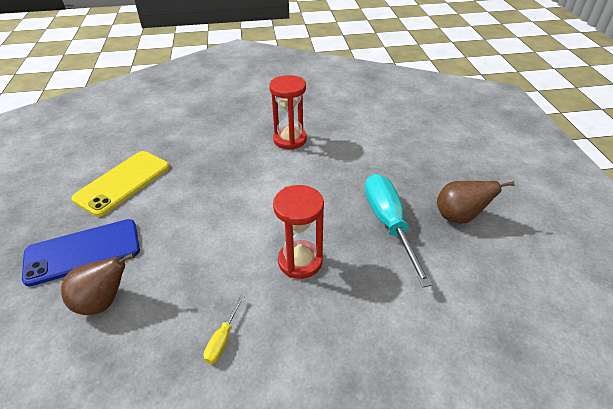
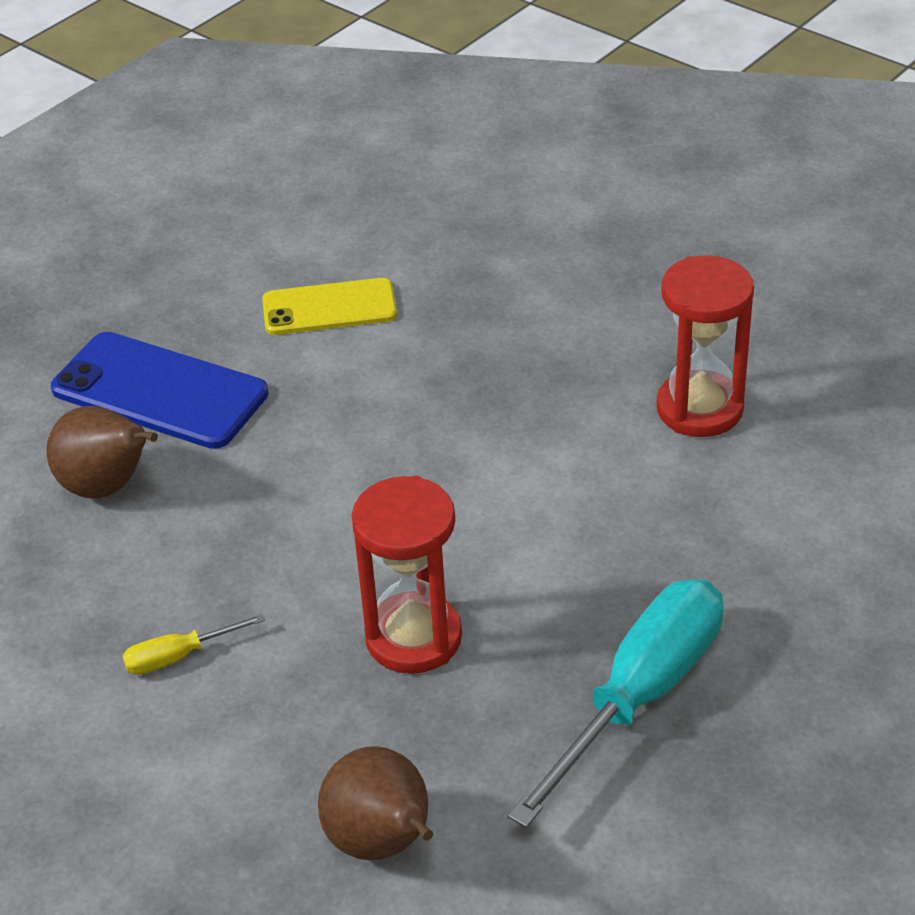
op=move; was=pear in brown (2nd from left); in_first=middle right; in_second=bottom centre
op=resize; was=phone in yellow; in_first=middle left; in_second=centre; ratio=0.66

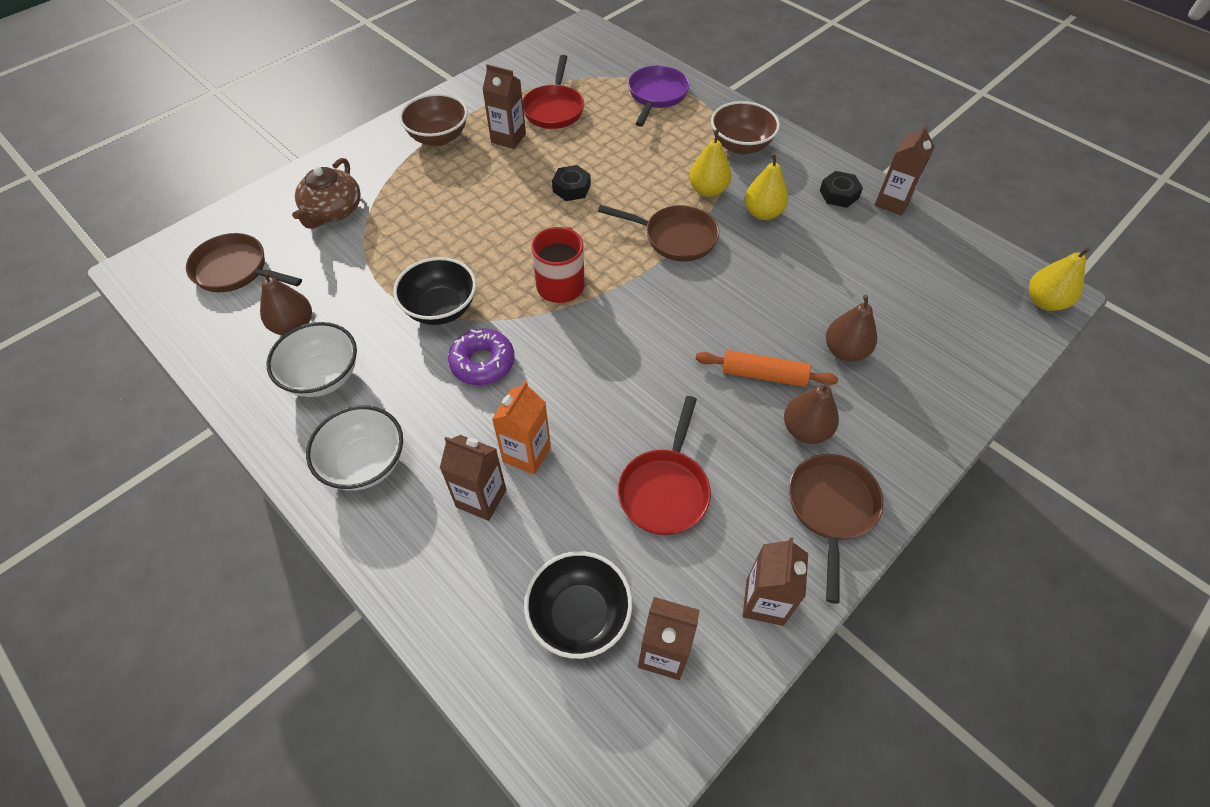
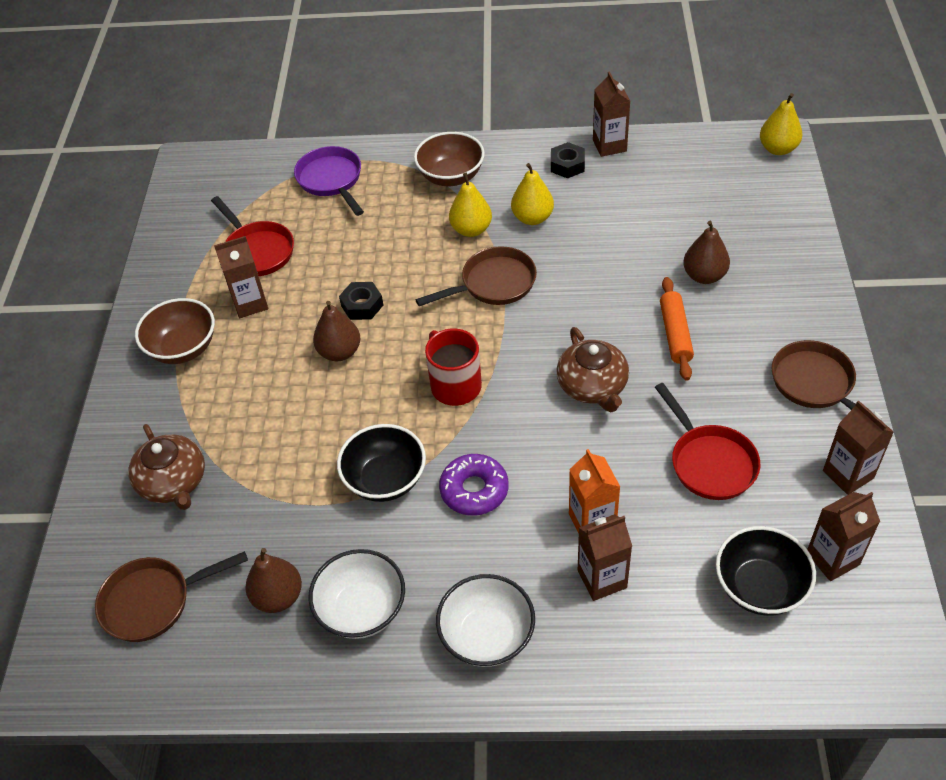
op=insert; now=teapot in brown (2nd from left); in_second=centre
op=move; was=pear in brown (2nd from left); in_first=middle right; in_second=centre
op=rotate; was=rolling pin in orange; in_first=centre; in_second=middle right; clockwise=-60

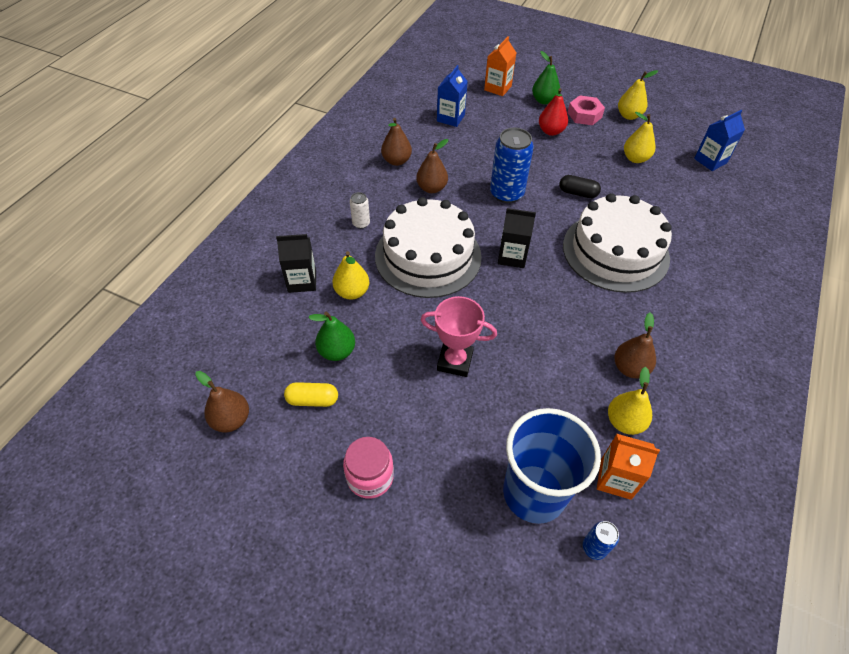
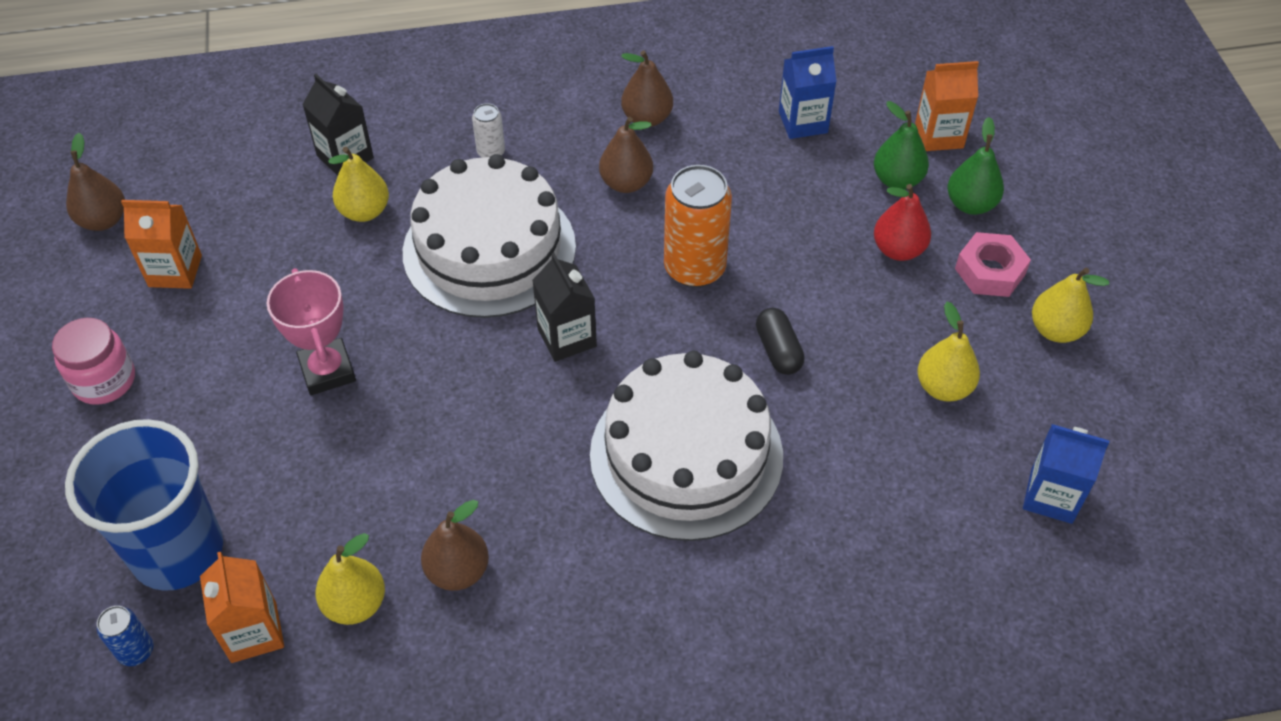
op=move; was=pear in green (1st from left); in_first=centre; in_second=top right
op=replace; was=capsule in yellow; now=carton in orange (1st from left); in_first=centre; in_second=middle left
op=recolor; was=can in blue (1st from left); now=can in orange; in_first=top centre; in_second=top centre

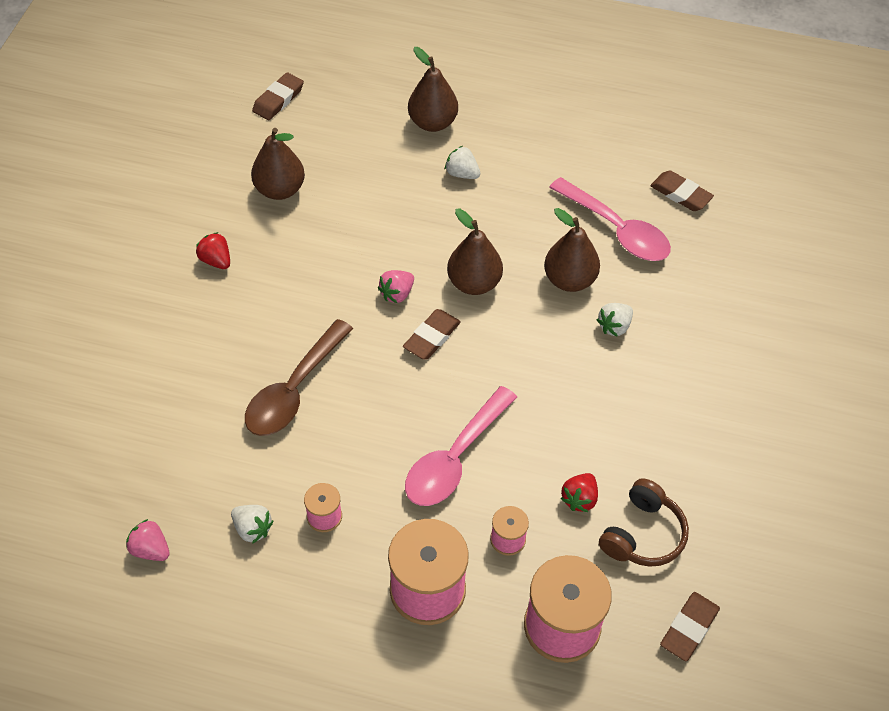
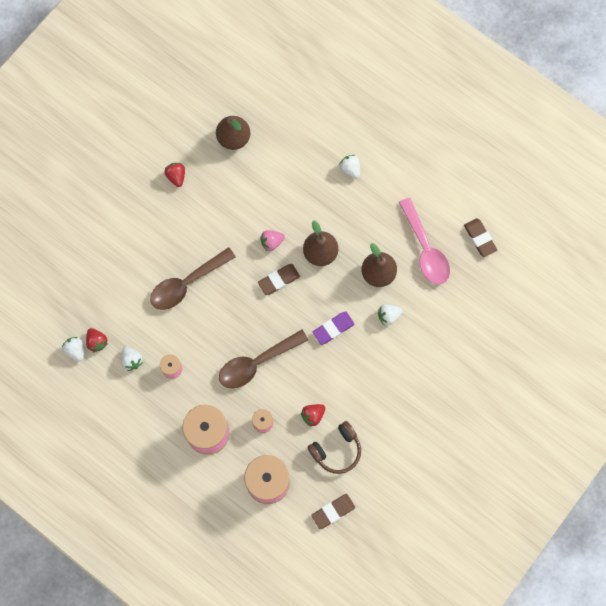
op=delete; was=eraser in brown (1st from left); in_first=top left
op=delete; was=pear in brown (2nd from left); in_first=top centre
op=insert; now=strawberry in red (1st from left); in_second=middle left
op=insert; now=eraser in purple; in_second=centre
op=recolor; was=strawberry in pink (1st from left); now=strawberry in white (1st from left); in_first=bottom left; in_second=middle left
op=recolor; was=spoon in pink (1st from left); now=spoon in brown (2nd from left); in_first=centre; in_second=centre

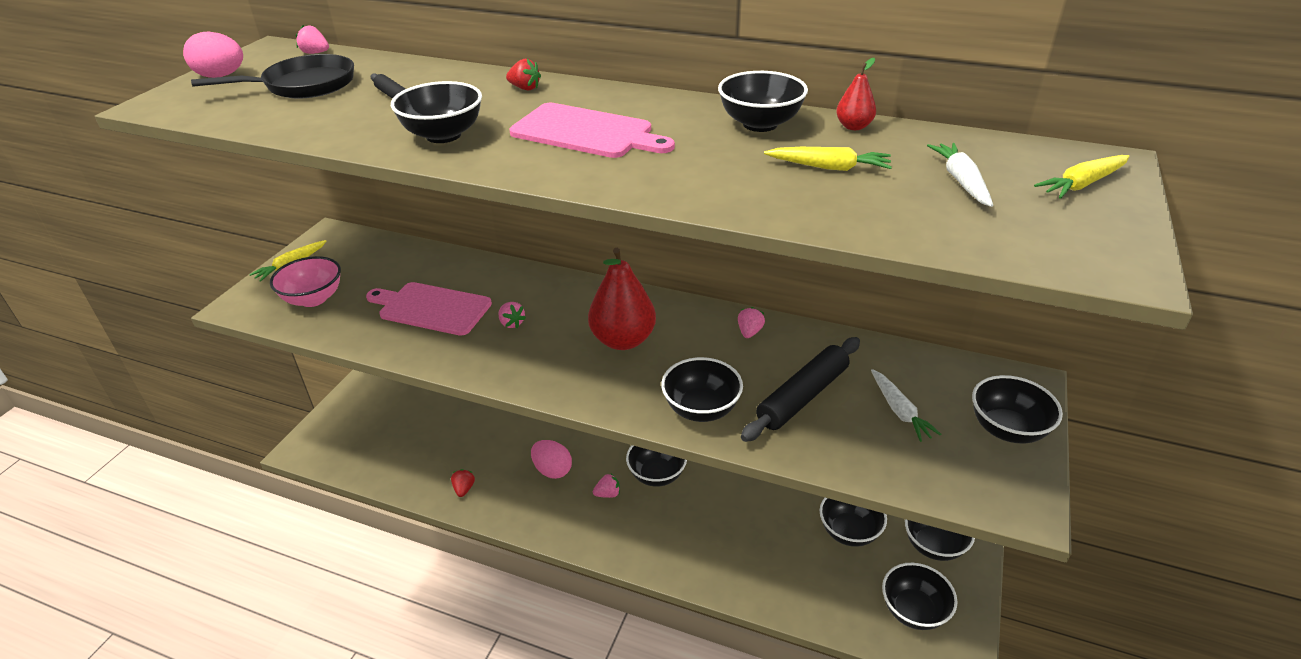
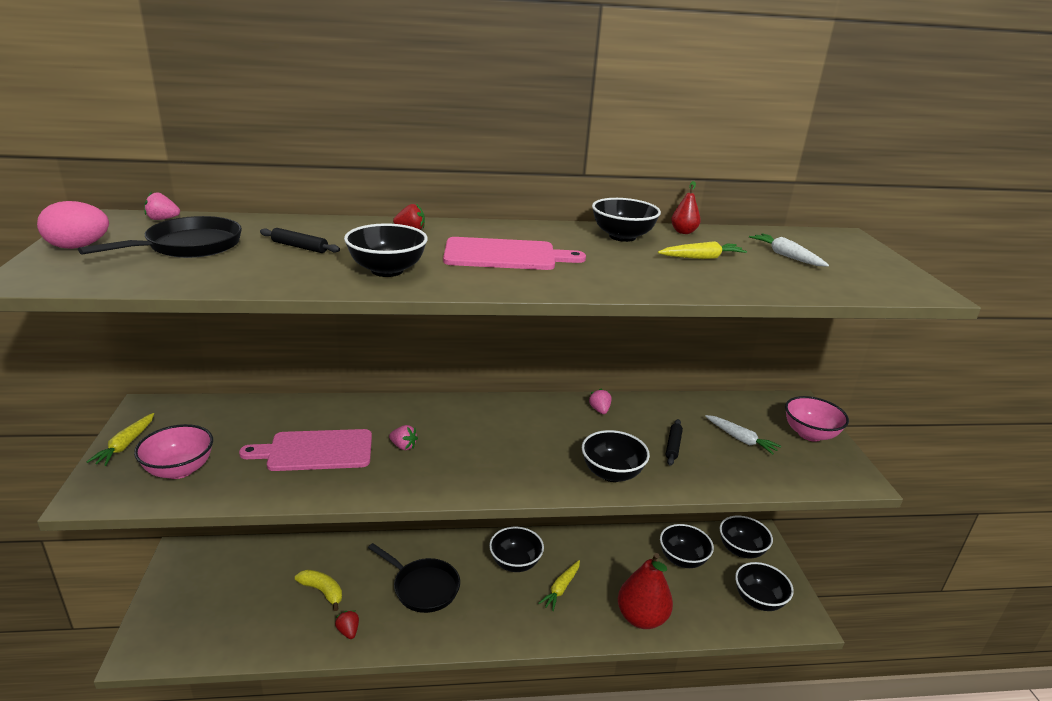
op=delete; was=strawberry in pink (3rd from left); in_first=bottom centre
op=insert; now=banana in yellow; in_second=bottom left
op=move; was=pear in red (1st from left); in_first=centre; in_second=bottom centre
op=move; was=carrot in yellow (3rd from left in the first image); now=carrot in yellow (2nd from left); in_first=top right; in_second=bottom centre
op=replace; was=egg in pink (2nd from left); now=pan in black (2nd from left); in_first=bottom centre; in_second=bottom centre
op=recolor; was=bowl in black (8th from left); now=bowl in pink (2nd from left); in_first=middle right; in_second=middle right
op=resize; was=rolling pin in black (2nd from left); in_first=centre; in_second=centre; ratio=0.51

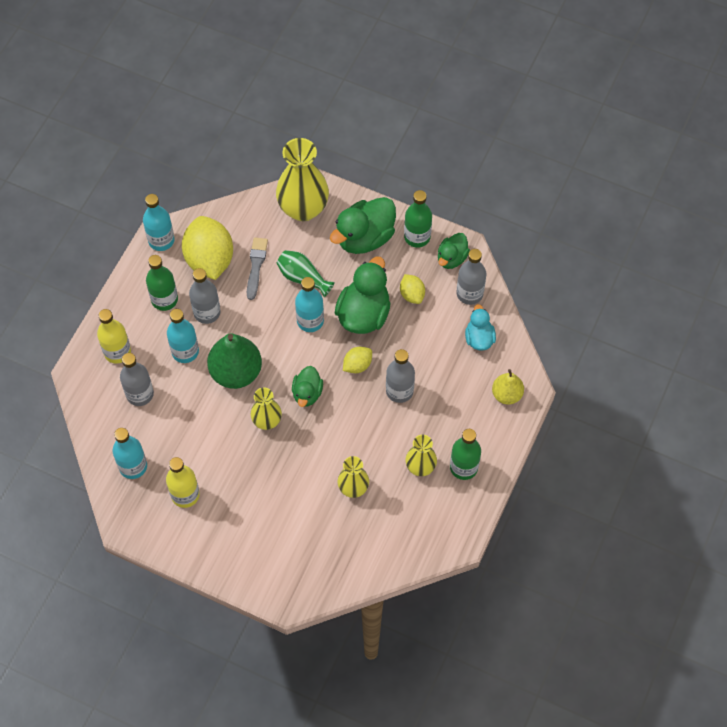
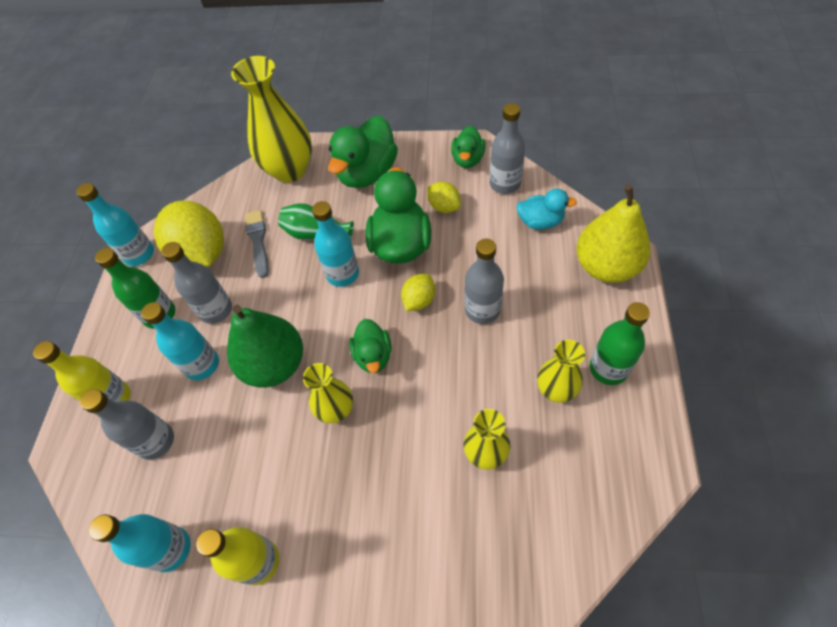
op=delete; was=bottle in green (2nd from left); in_first=top centre
op=rotate; was=duck in turquoise; in_first=centre; in_second=centre; clockwise=120
op=resize; was=pear in yellow; in_first=middle right; in_second=middle right; ratio=1.7

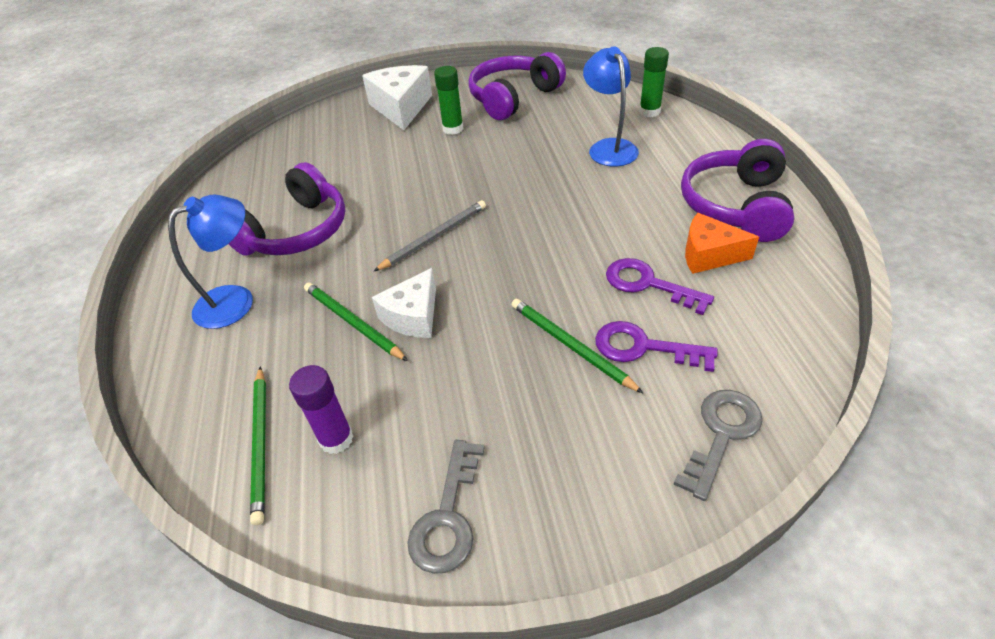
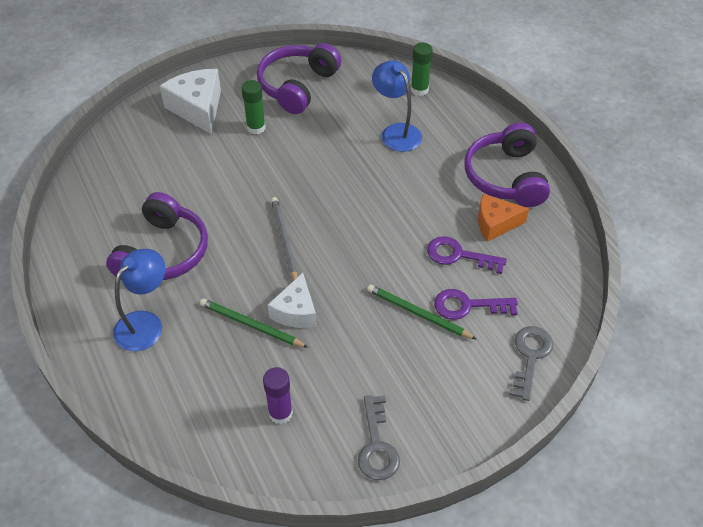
op=delete; was=pencil in green (1st from left); in_first=bottom left
op=rotate; was=pencil in grey; in_first=centre; in_second=centre; clockwise=-45

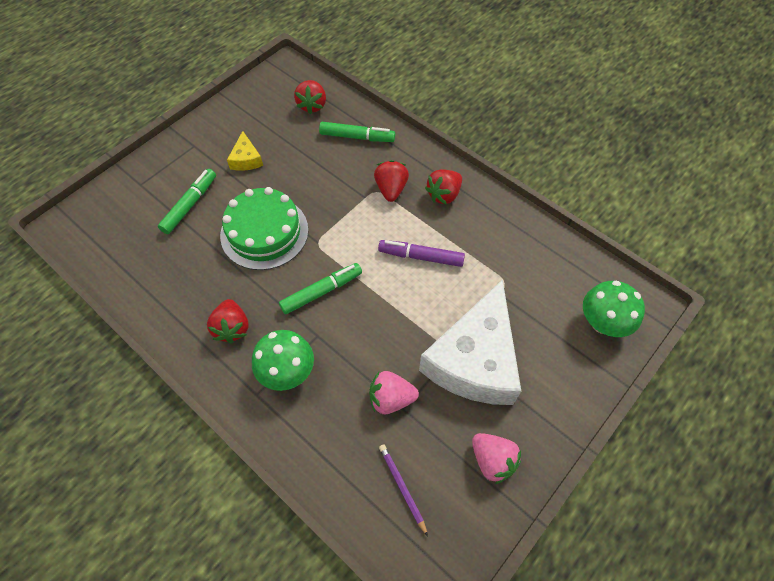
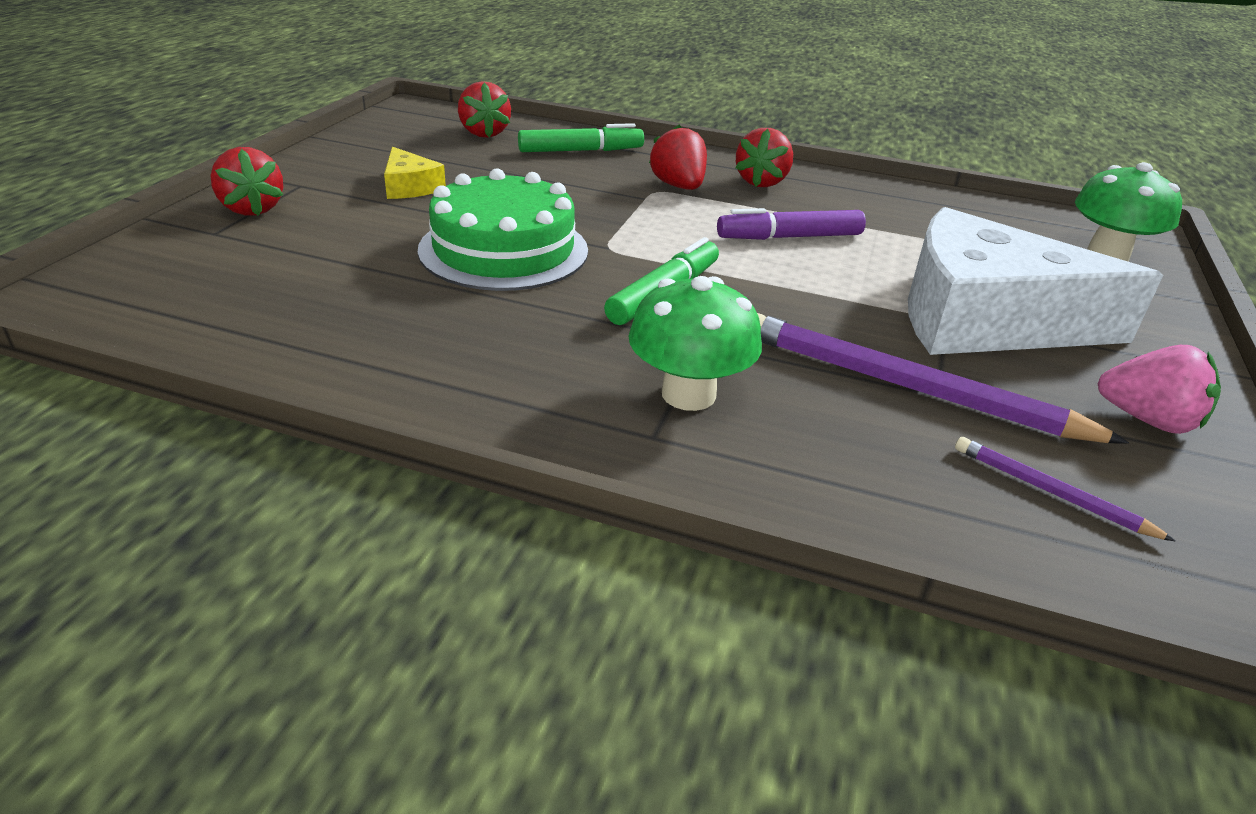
op=delete; was=marker in green (1st from left); in_first=middle left
op=move; was=strawberry in red (1st from left); in_first=middle left; in_second=top left
op=replace; was=strawberry in pink (1st from left); now=pencil in purple (1st from left); in_first=bottom centre; in_second=middle right
op=rotate; was=cheese in white; in_first=centre; in_second=middle right; clockwise=105

